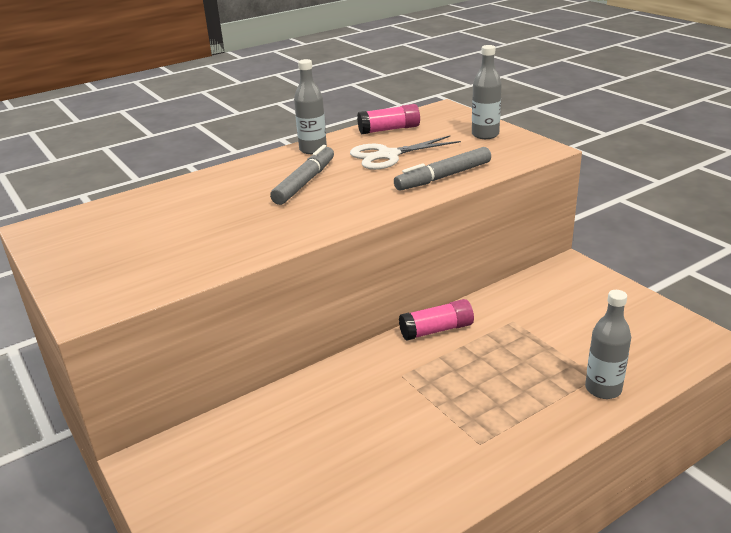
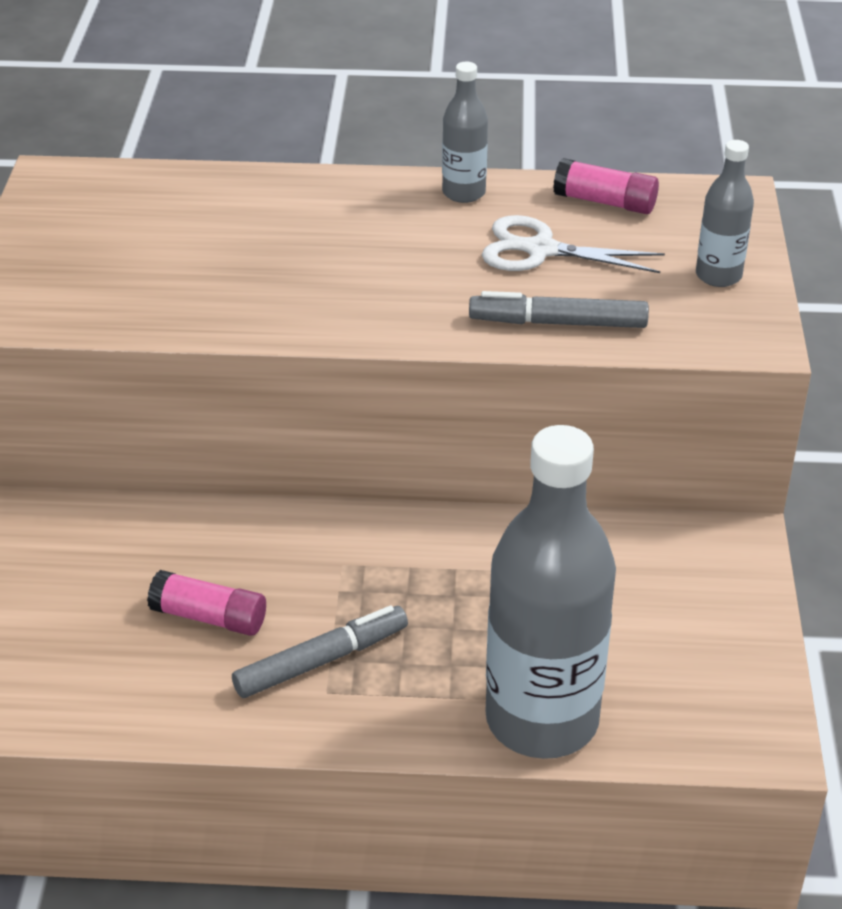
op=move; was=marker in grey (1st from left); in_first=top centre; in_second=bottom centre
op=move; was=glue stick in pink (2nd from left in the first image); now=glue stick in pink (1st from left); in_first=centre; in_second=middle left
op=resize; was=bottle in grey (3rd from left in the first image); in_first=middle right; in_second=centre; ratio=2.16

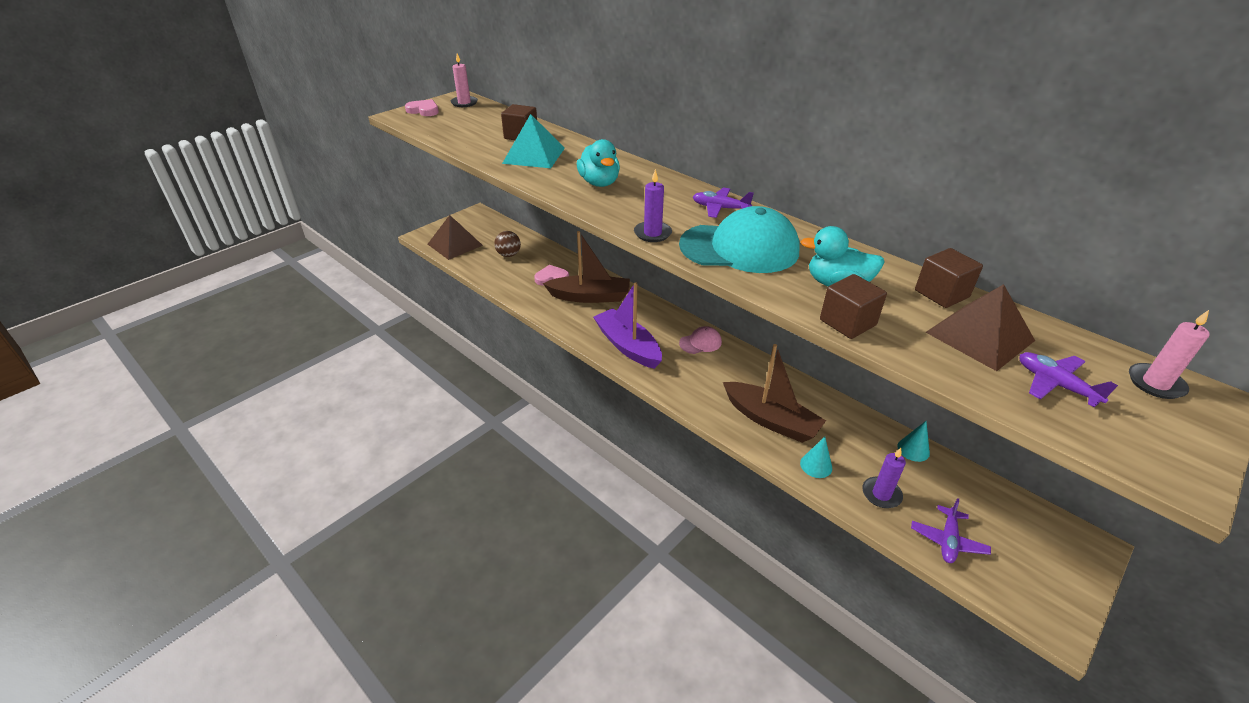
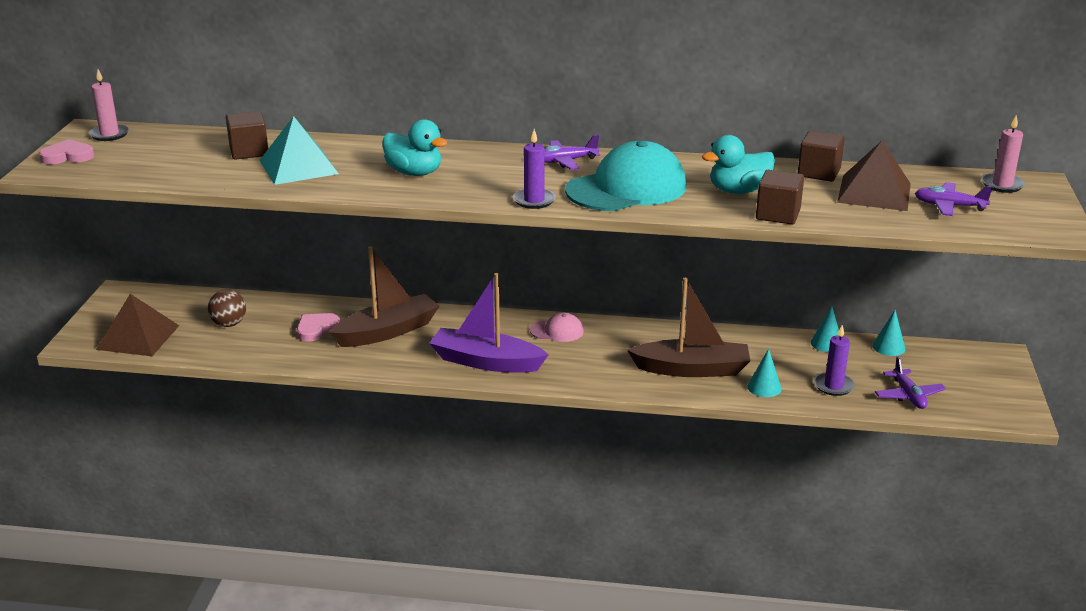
op=insert; now=cone in turquoise (3rd from left); in_second=middle right
op=rotate; was=cap in pink; in_first=centre; in_second=centre; clockwise=60

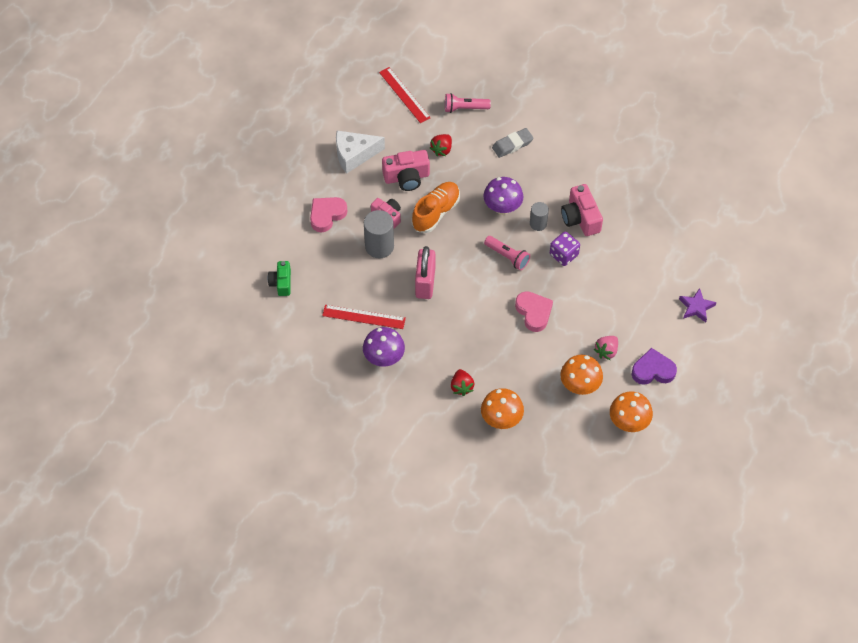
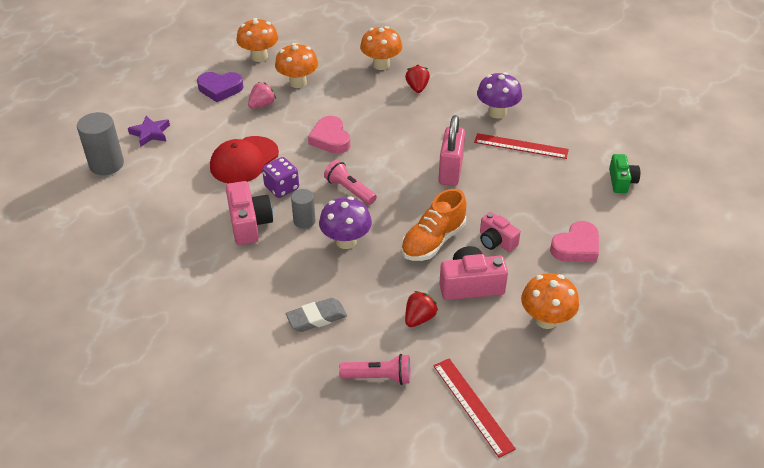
op=insert; now=cap in red; in_second=middle left
op=move; was=cylinder in grey (1st from left); in_first=centre; in_second=top left
op=replace; was=cheese in white; now=mushroom in orange (4th from left); in_first=top centre; in_second=middle right

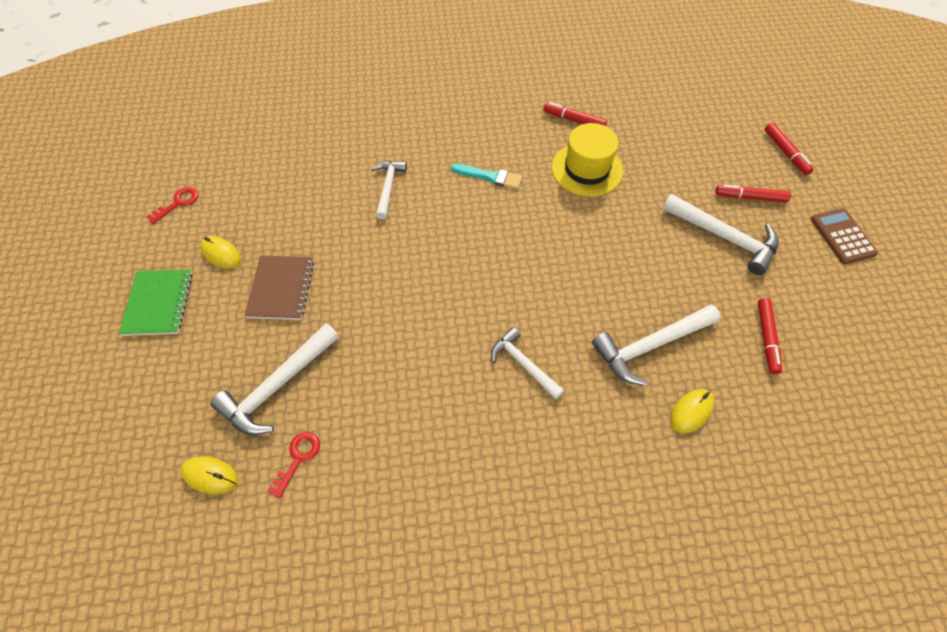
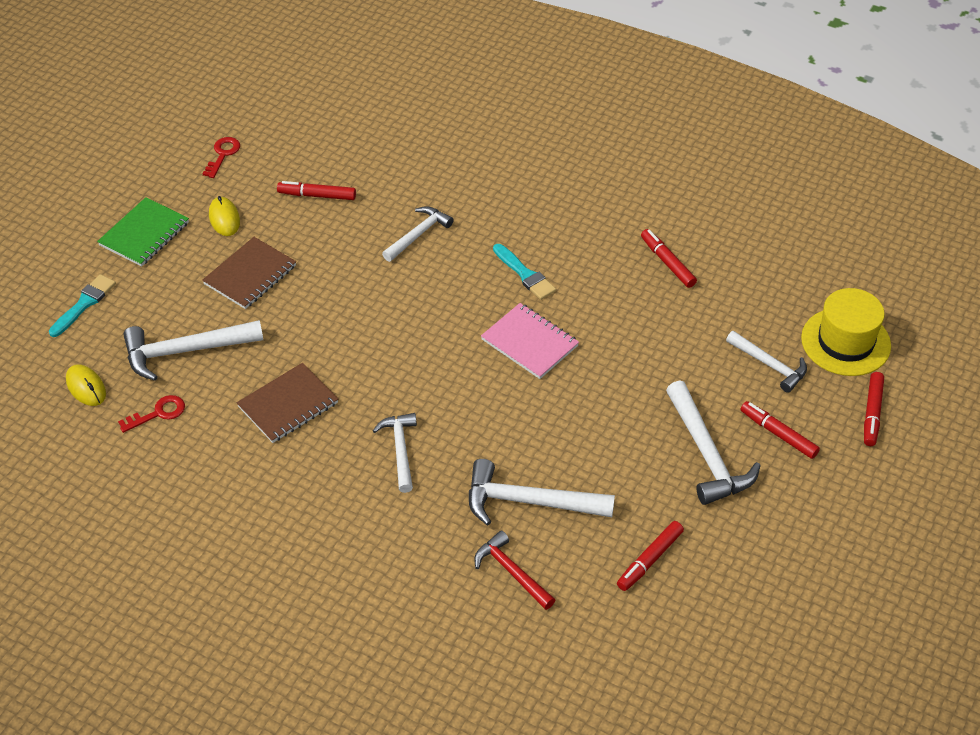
op=delete; was=calculator in brown; in_first=middle right
op=insert; now=brush in turquoise (1st from left); in_second=middle left
op=insert; now=notebook in brown (2nd from left); in_second=middle left
op=insert; now=marker in red (1st from left); in_second=top left
op=insert; now=notebook in pink; in_second=centre
op=insert; now=hammer in white (6th from left); in_second=middle right
op=move; was=hat in yellow; in_first=top centre; in_second=middle right
op=replace; was=mouse in yellow (3rd from left); now=hammer in red; in_first=middle right; in_second=bottom centre
op=rotate; was=key in red (1st from left in the first image); in_first=top left; in_second=top left; clockwise=-60

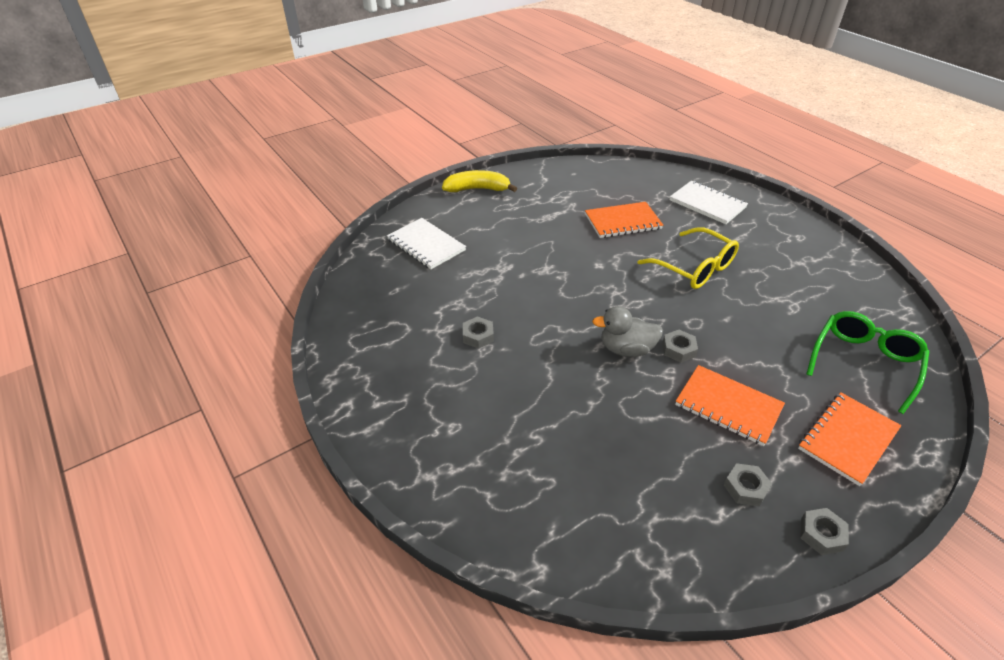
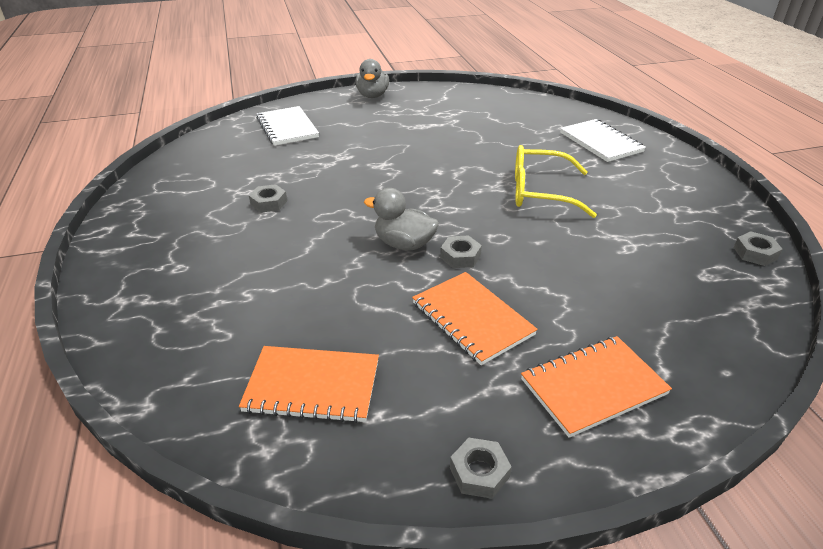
op=delete; was=glasses in green; in_first=middle right
op=move; was=notebook in orange (1st from left); in_first=centre; in_second=bottom centre
op=move; was=nut in grey (3rd from left in the first image); now=nut in grey (4th from left); in_first=bottom right; in_second=middle right
op=replace; was=banana in yellow; now=duck in grey (1st from left); in_first=top centre; in_second=top centre
op=rotate; was=glasses in yellow; in_first=middle right; in_second=top right; clockwise=120

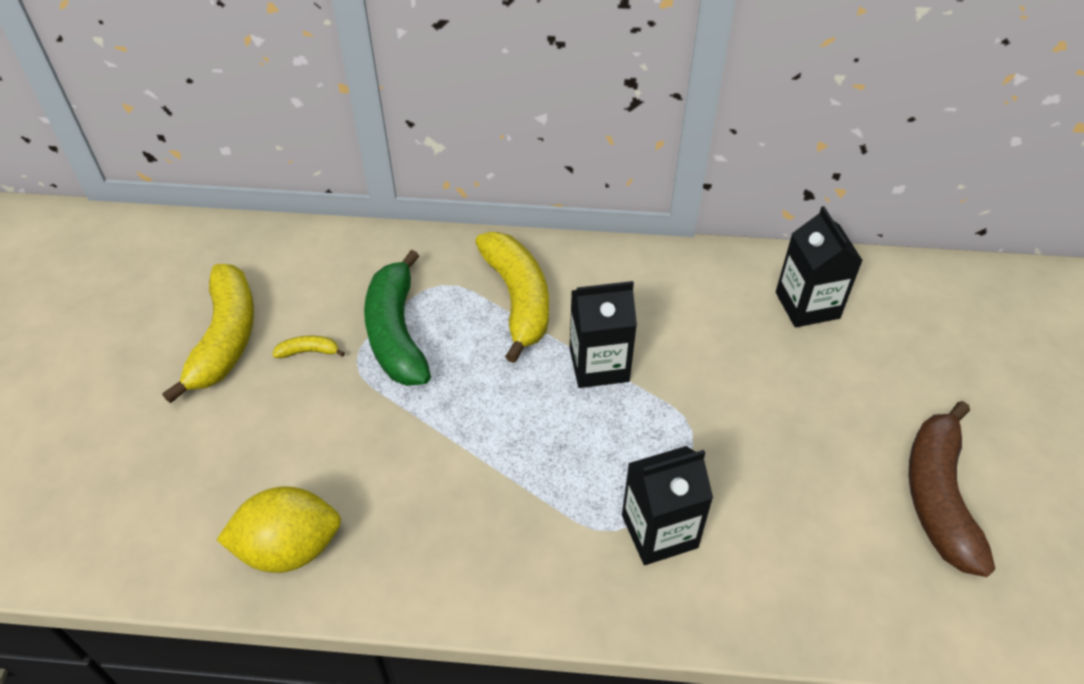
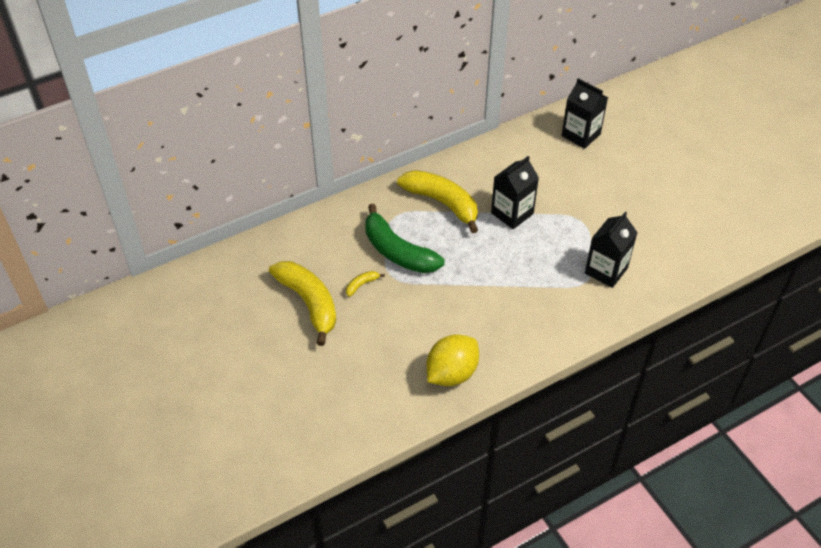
op=delete; was=banana in brown; in_first=bottom right

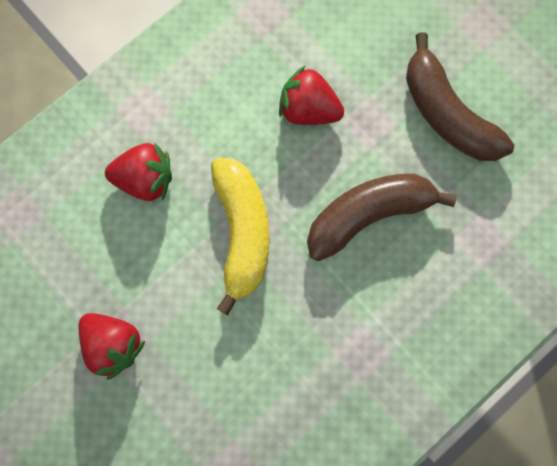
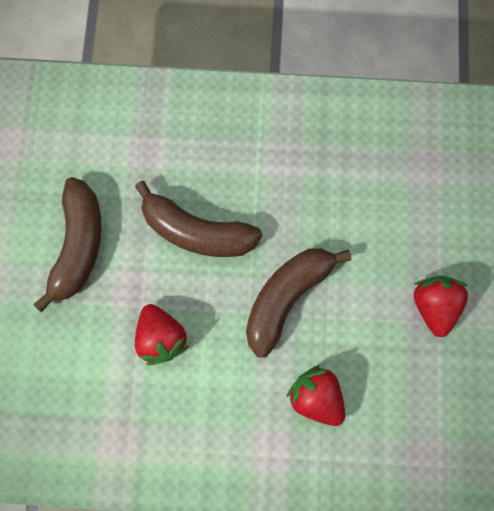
op=recolor; was=banana in yellow; now=banana in brown (3rd from left); in_first=centre; in_second=centre

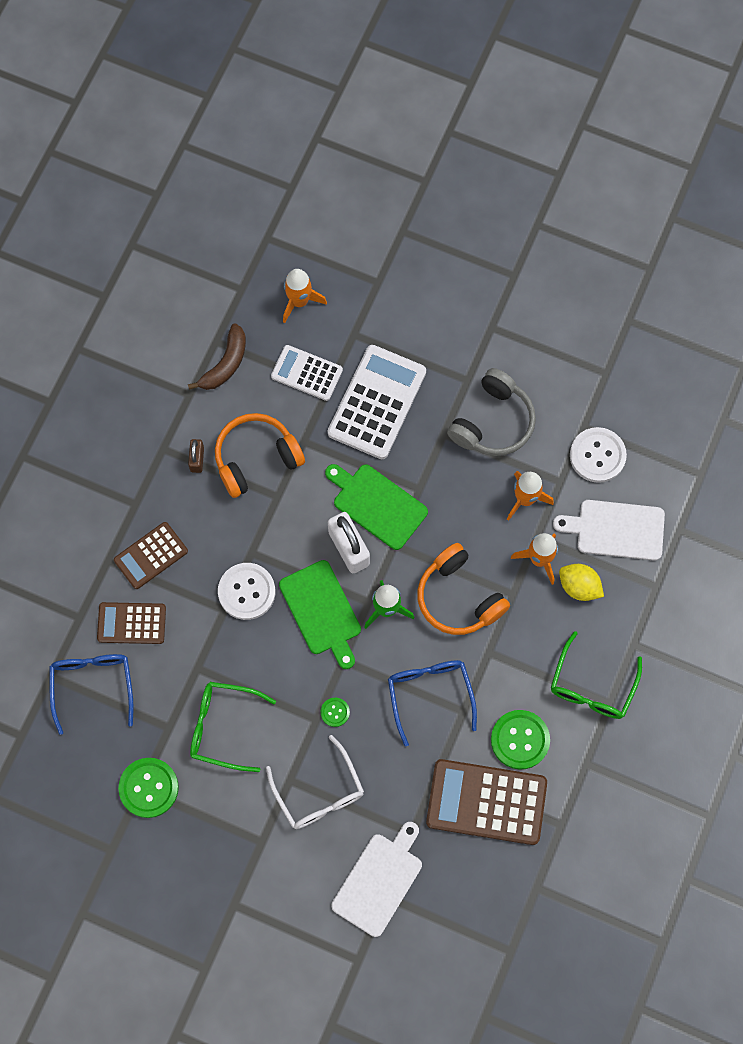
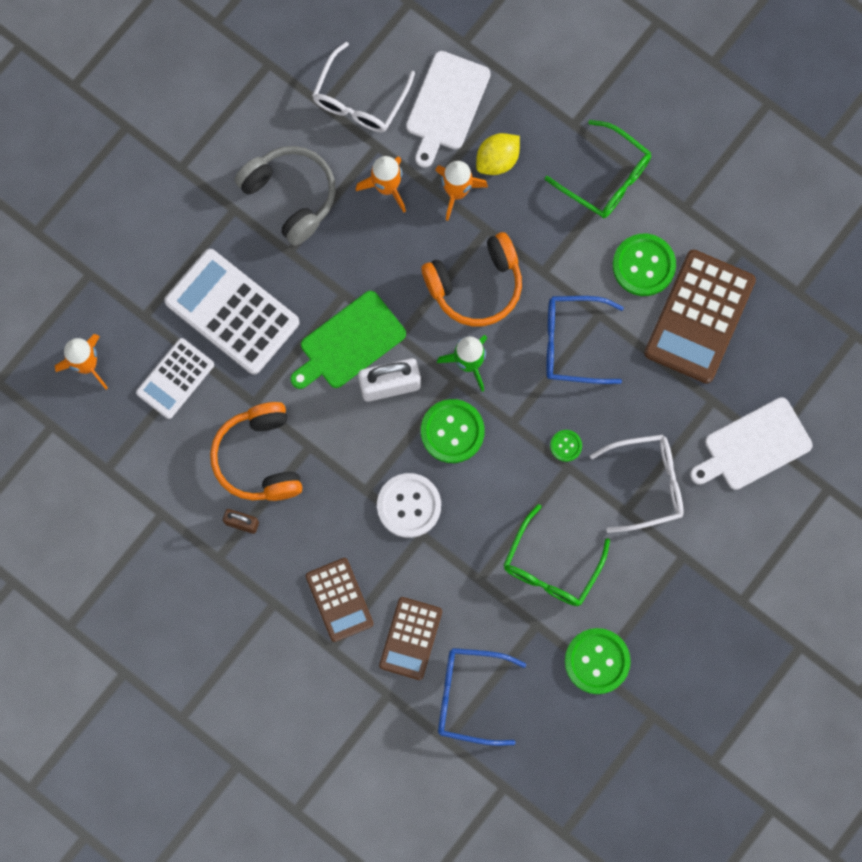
op=delete; was=banana in brown; in_first=middle left
op=replace; was=cutting board in green (1st from left); now=button in green (1st from left); in_first=centre; in_second=centre
op=replace; was=button in white (2nd from left); now=glasses in white (1st from left); in_first=middle right; in_second=top centre
op=rotate; was=cutting board in white (1st from left in the first image); in_first=bottom centre; in_second=middle right; clockwise=-75

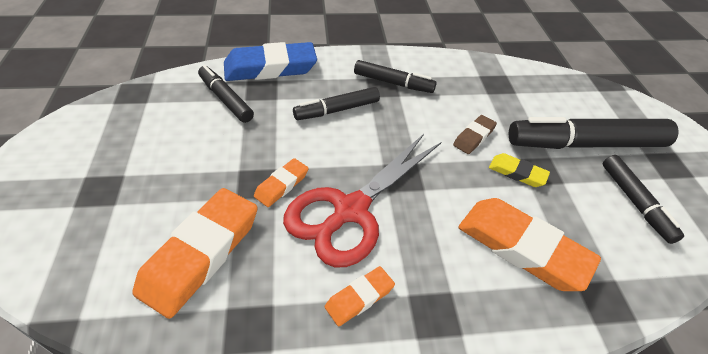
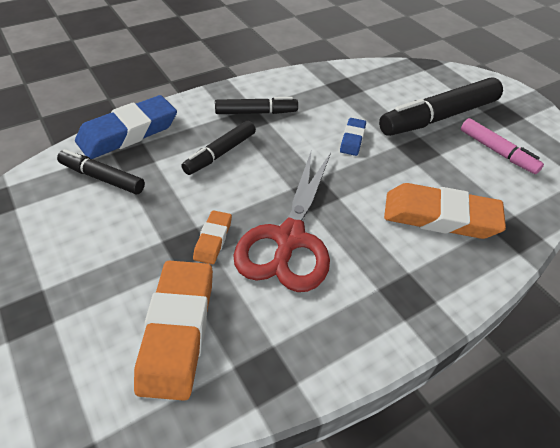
op=delete; was=eraser in orange (3rd from left); in_first=bottom centre
op=delete; was=eraser in yellow; in_first=middle right
op=recolor; was=eraser in brown; now=eraser in blue (2nd from left); in_first=middle right; in_second=top centre
op=recolor; was=marker in black (5th from left); now=marker in pink; in_first=middle right; in_second=top right

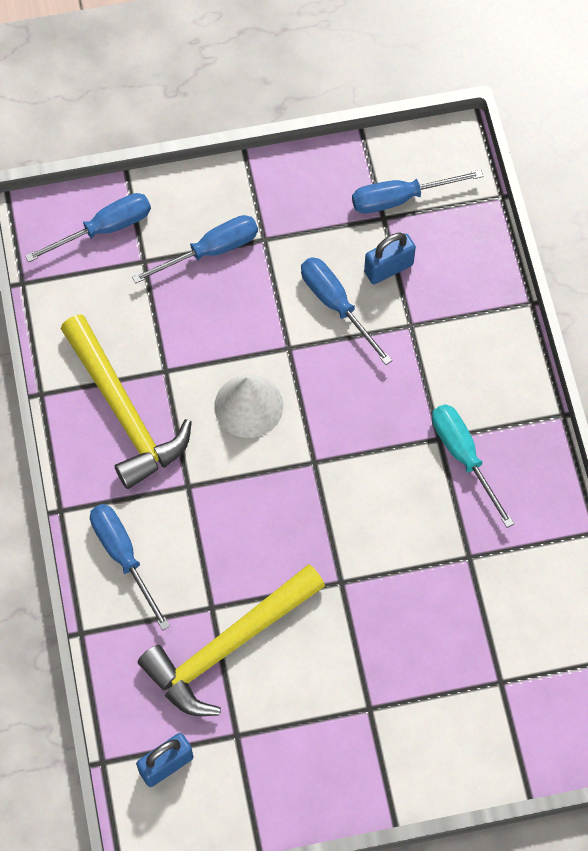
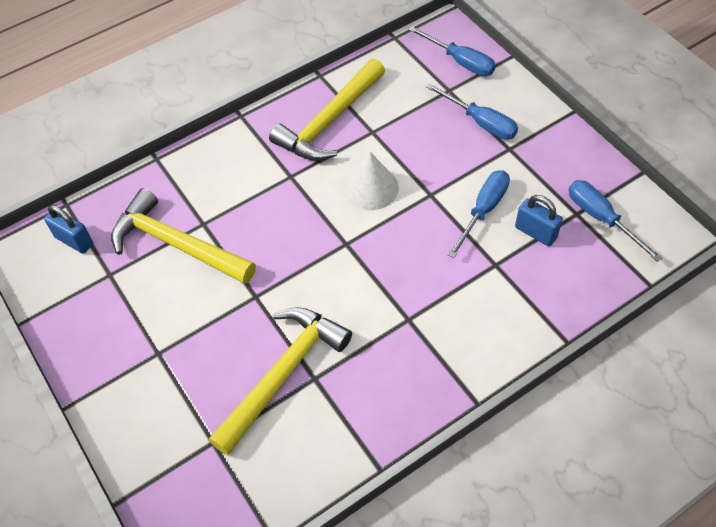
op=delete; was=screwdriver in blue (2nd from left); in_first=middle left
op=delete; was=screwdriver in turquoise; in_first=middle right
op=insert; now=hammer in yellow (2nd from left); in_second=bottom centre

